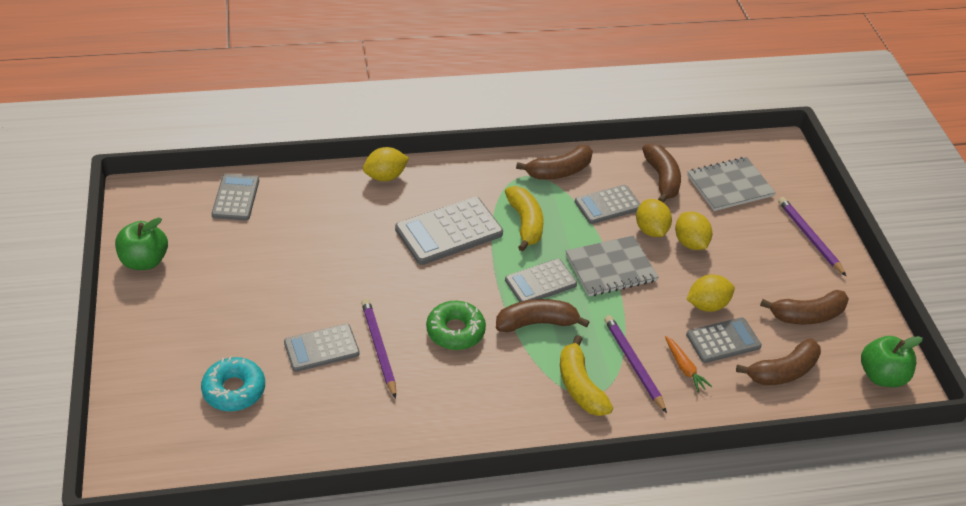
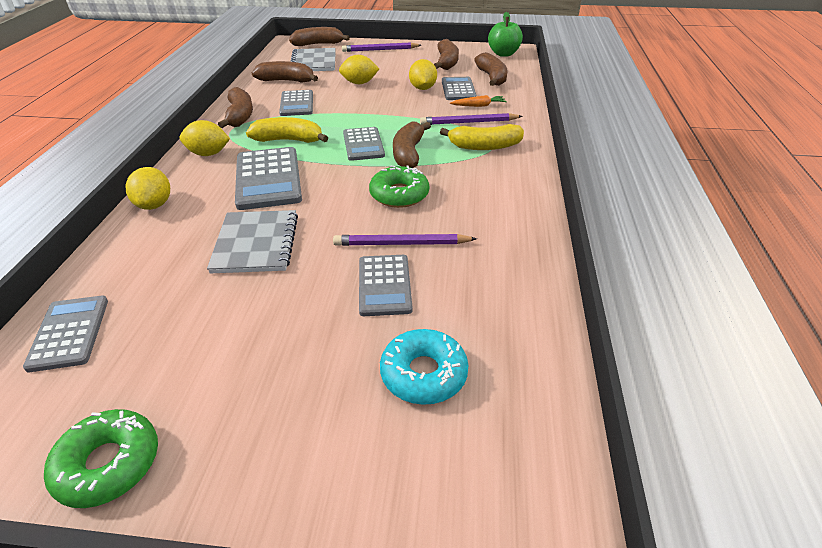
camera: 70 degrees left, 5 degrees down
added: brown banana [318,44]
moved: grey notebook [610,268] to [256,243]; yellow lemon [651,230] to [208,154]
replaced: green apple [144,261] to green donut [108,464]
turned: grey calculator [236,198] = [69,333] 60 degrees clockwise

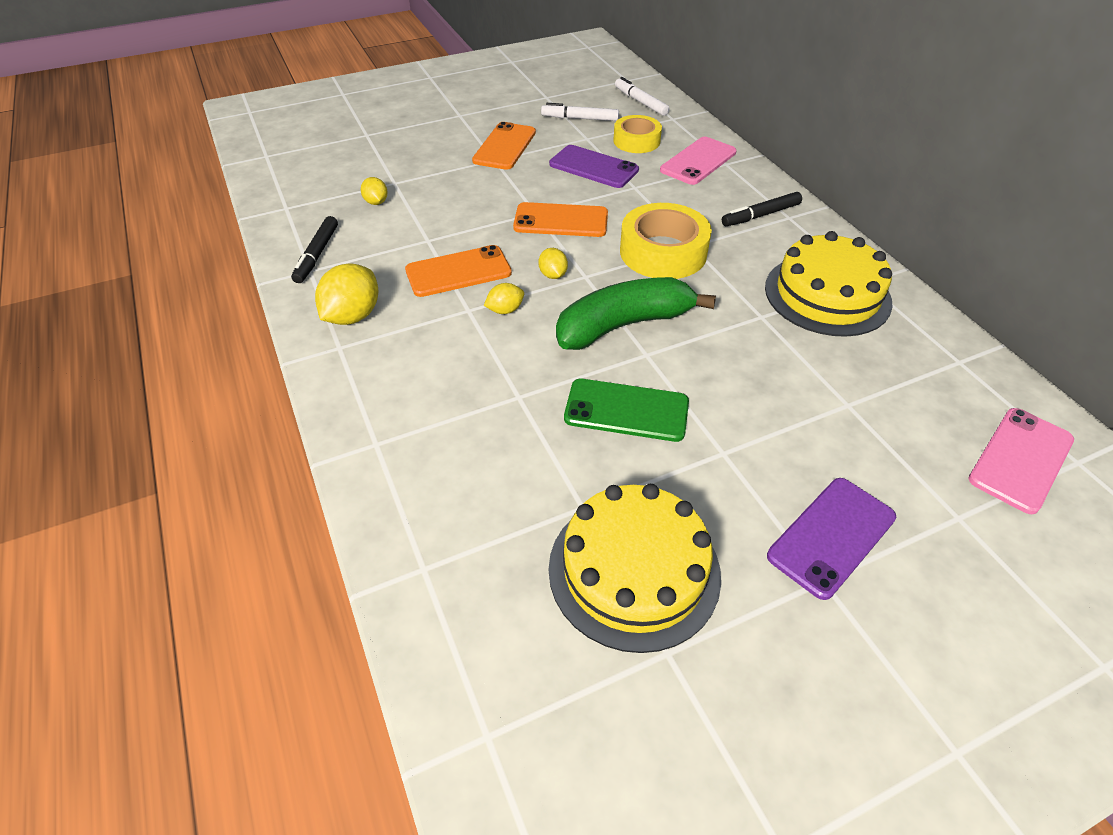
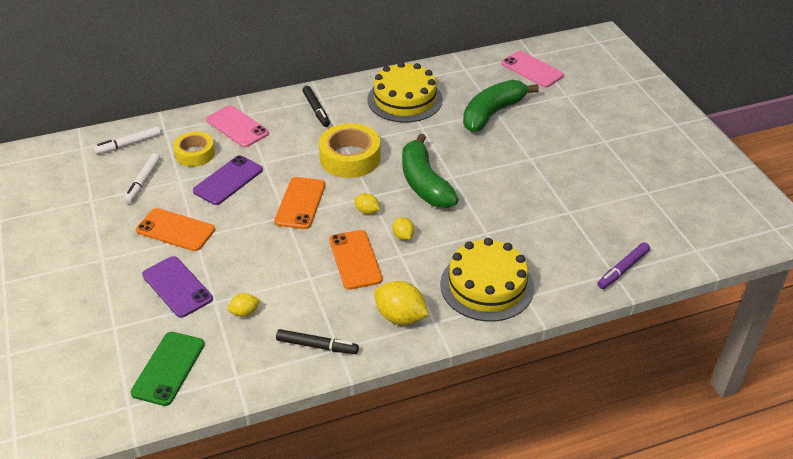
camera: 85 degrees left, 5 degrees down
added: green banana [492,113]; purple marker [622,269]
moved: yellow cake [634,570] to [487,285]; green phone [626,410] to [168,368]; purple phone [831,536] to [177,287]
turned: yellow lemon [553,275] = [367,211] 45 degrees clockwise

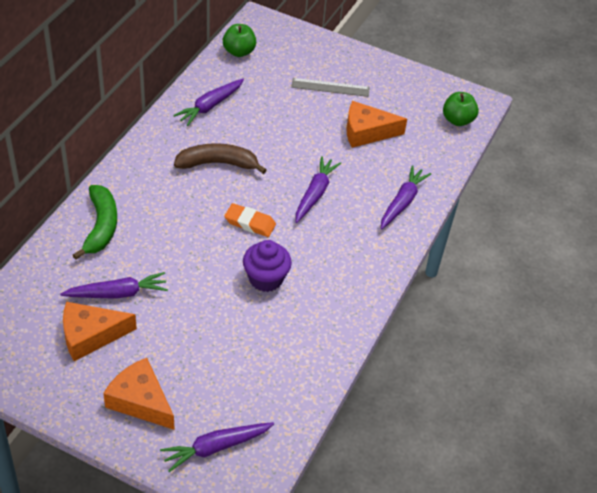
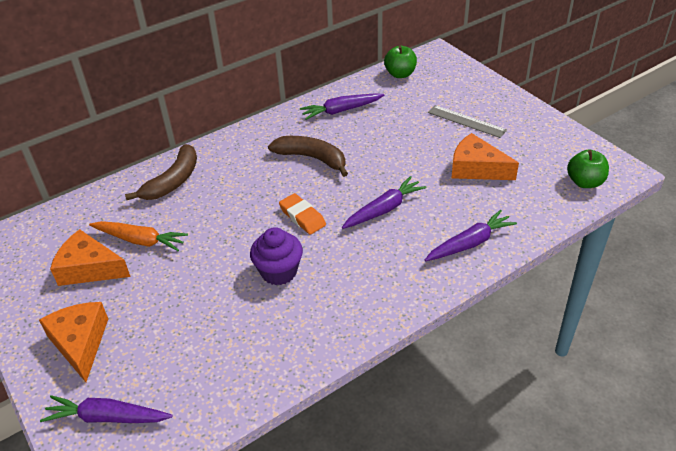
camera: 35 degrees right, 5 degrees down
recoloured: purple carrot [117,293] to orange carrot [140,240]; green banana [101,226] to brown banana [173,181]

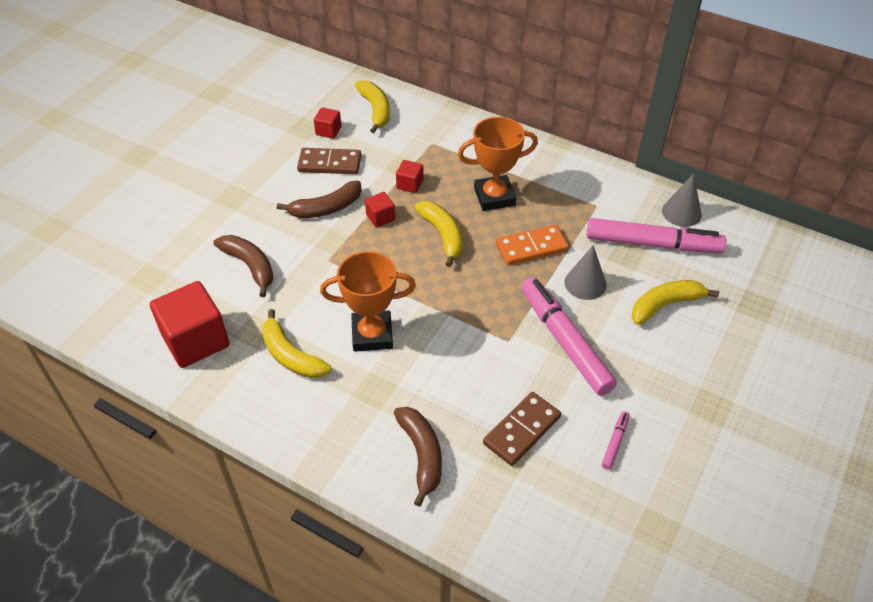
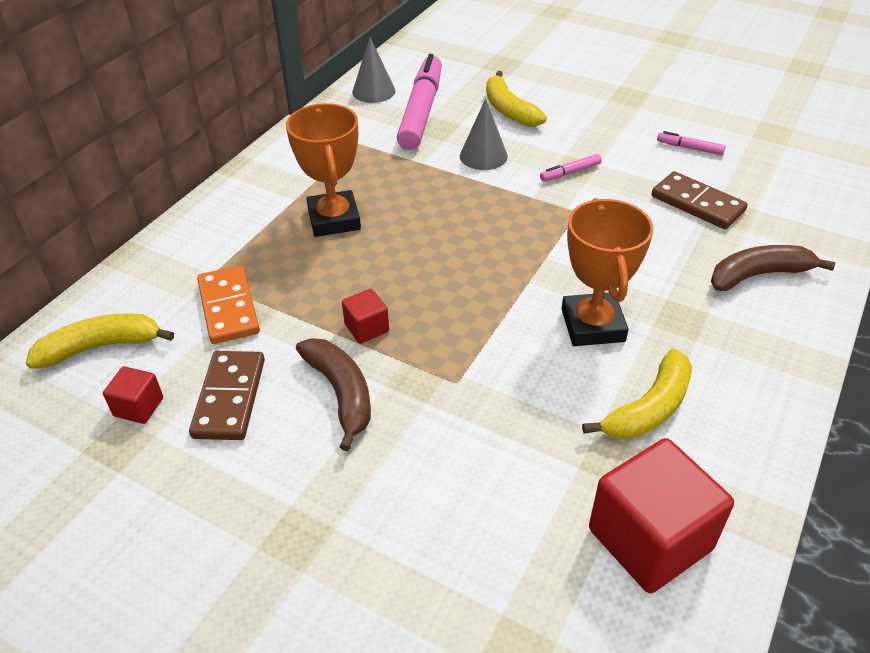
camera: 90 degrees left, 5 degrees down
removed: brown banana [250,266]; red cube [410,184]; yellow banana [443,235]
moved: orange domino [531,247] to [228,307]
resized: pink marker [564,341] = [570,172] x0.42

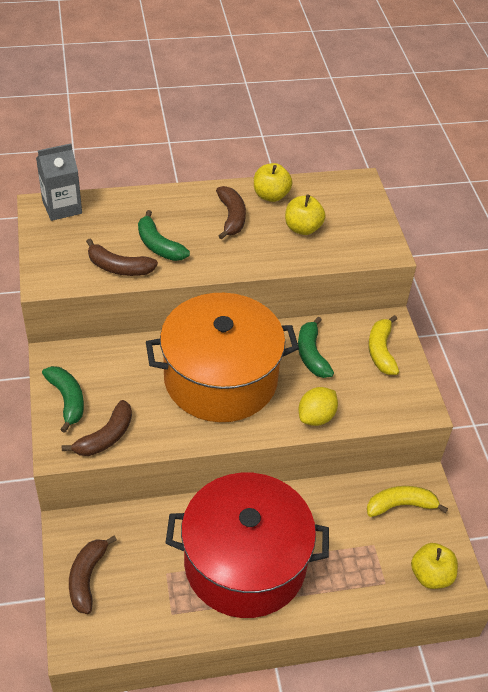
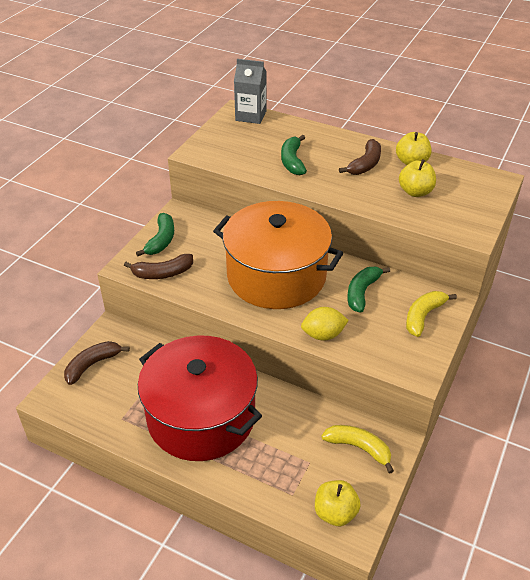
camera: 40 degrees right, 5 degrees down
removed: brown banana [119,267]

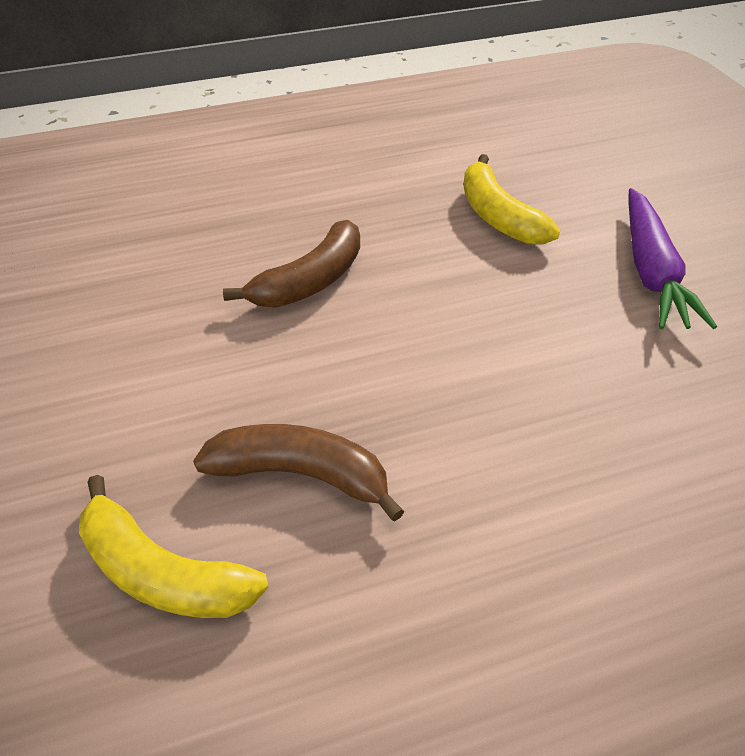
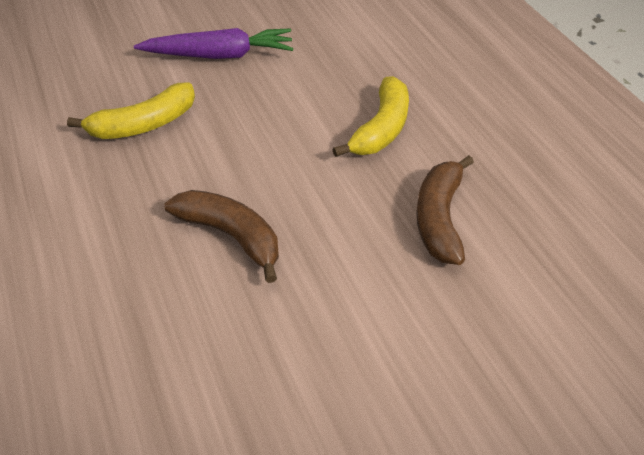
camera: 95 degrees left, 0 degrees up
moved: yellow banana [162,572] to [381,129]

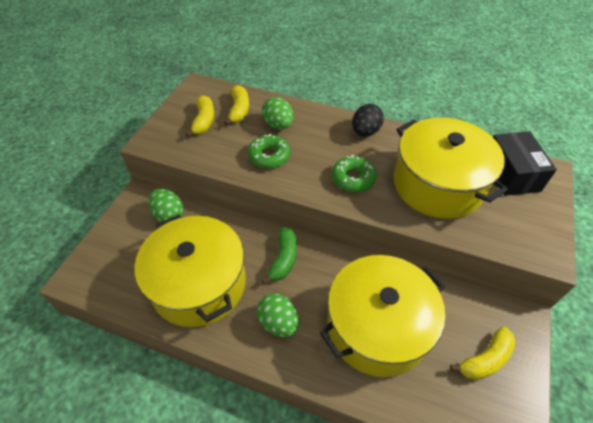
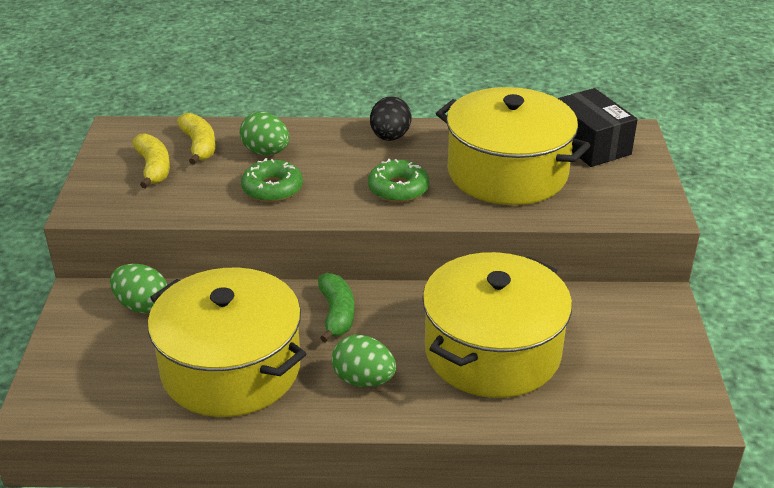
camera: 20 degrees left, 15 degrees down
removed: yellow banana [485,359]

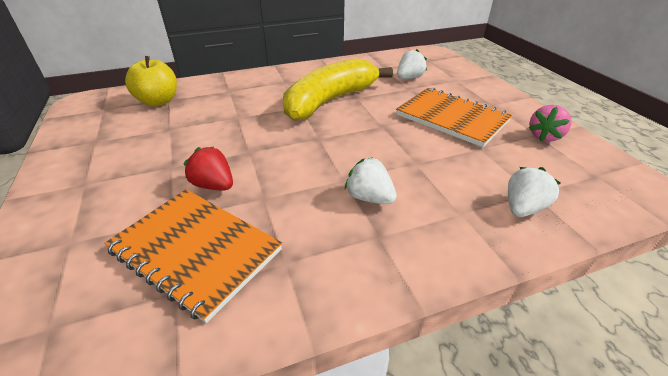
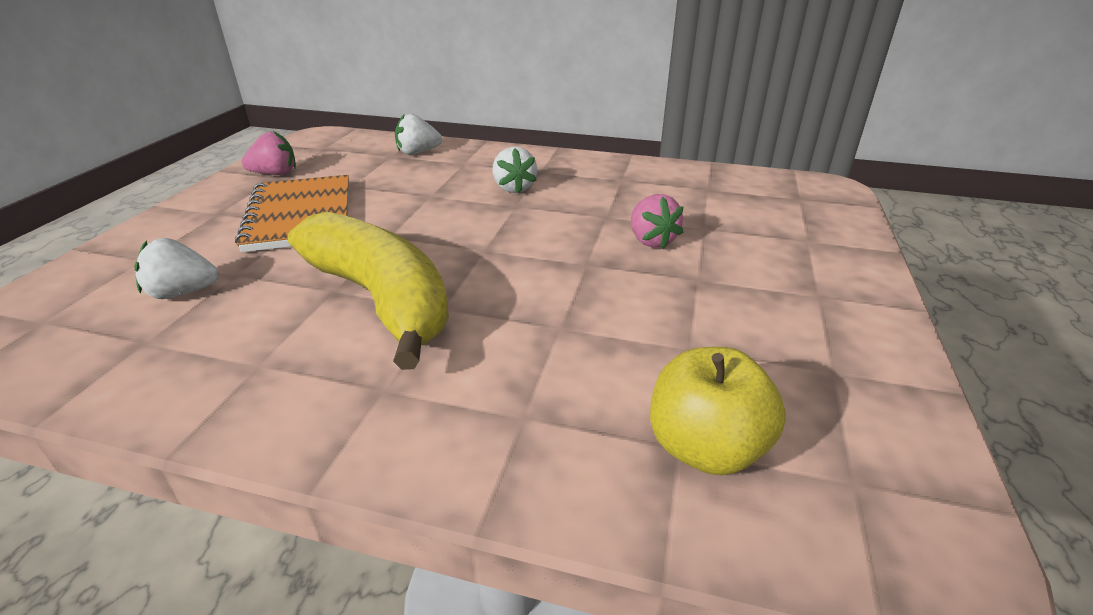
camera: 145 degrees left, 5 degrees down
removed: orange notebook [196,250]
recoloured: red strawberry [214,185] to pink strawberry [651,241]
turned: yellow banana [330,100] = [381,299] 120 degrees counterclockwise

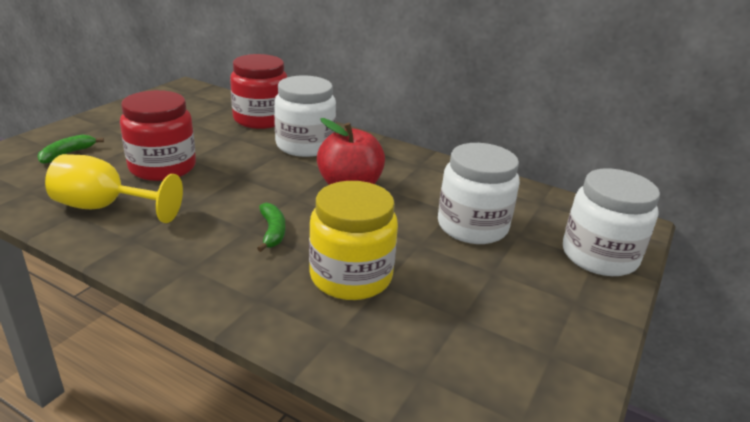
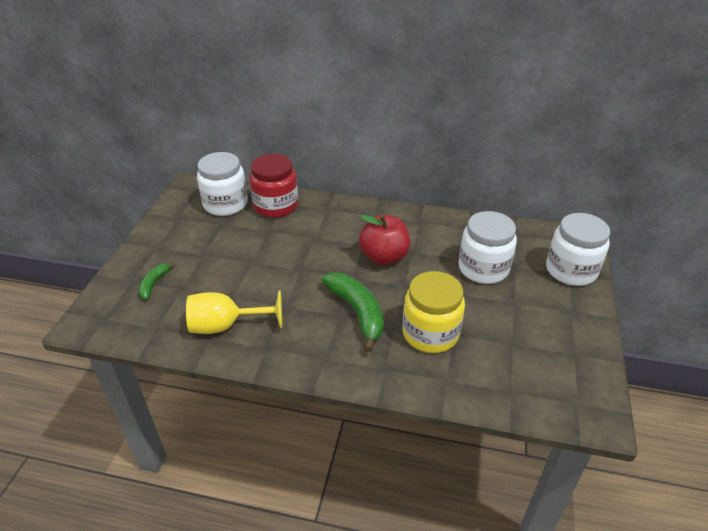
camera: 15 degrees left, 10 degrees up
removed: red jar [162,167]
moved: white jar [305,145] to [225,204]
resized: green banana [272,232] = [357,312] x1.88

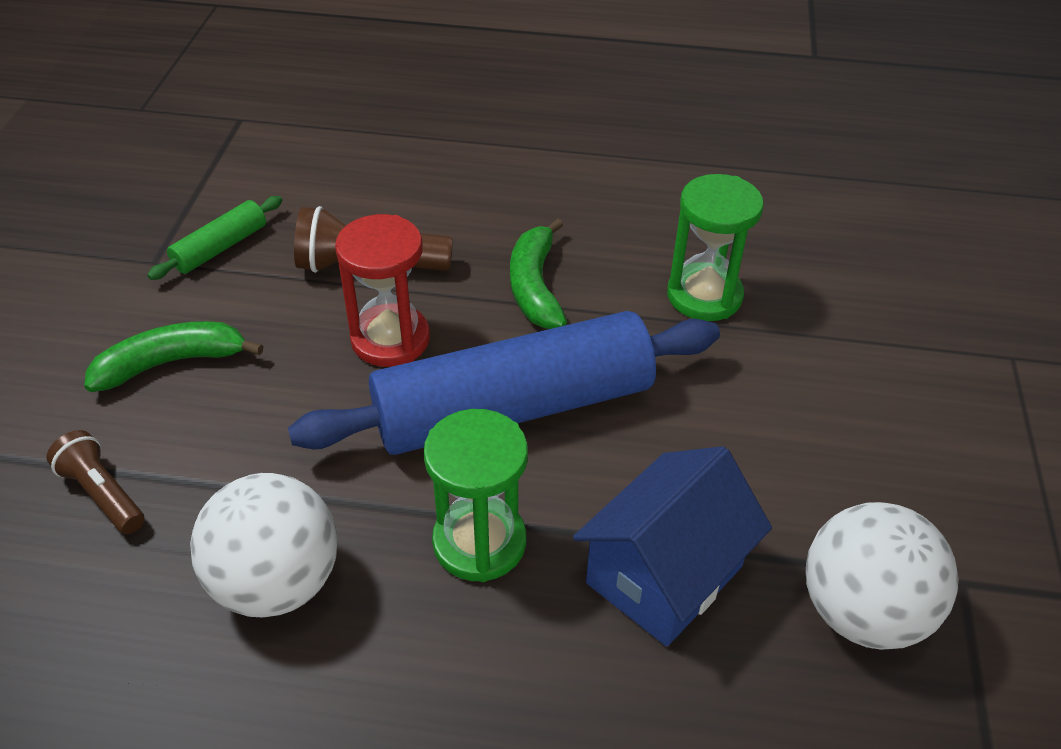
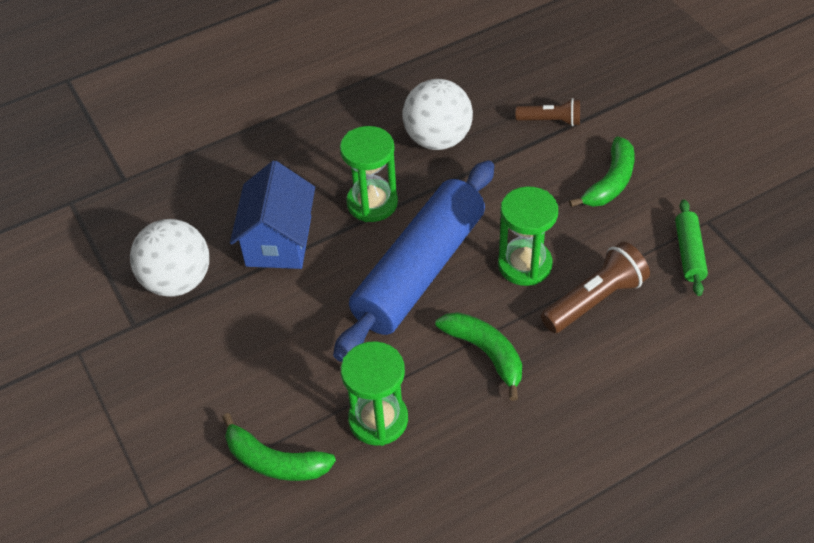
camera: 145 degrees right, 5 degrees up
added: green banana [274,461]
recoloured: red hourglass [390,339] to green hourglass [524,265]

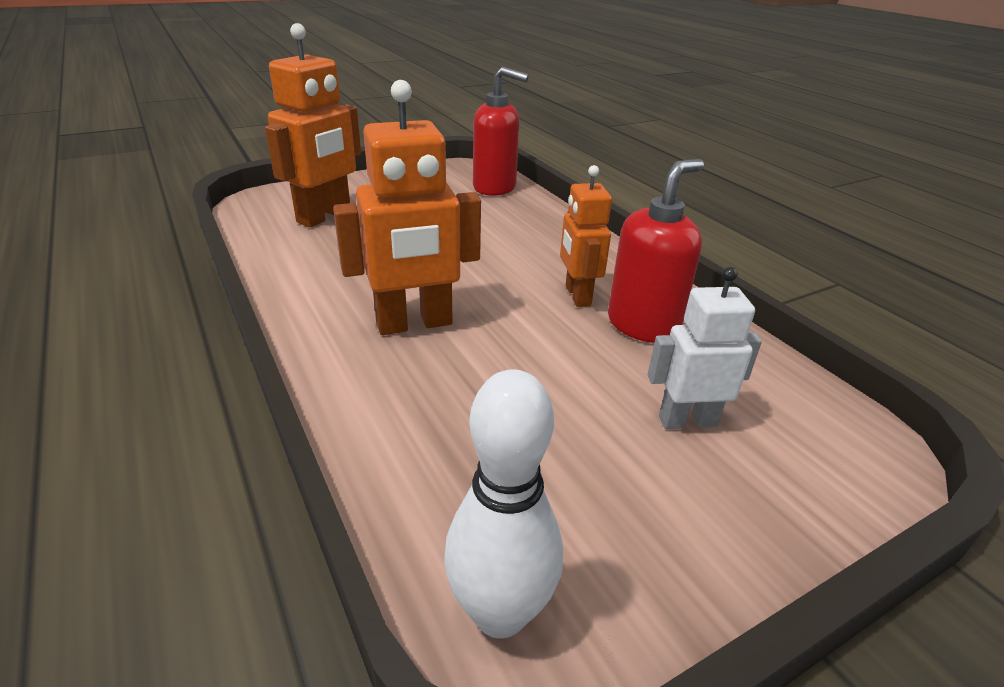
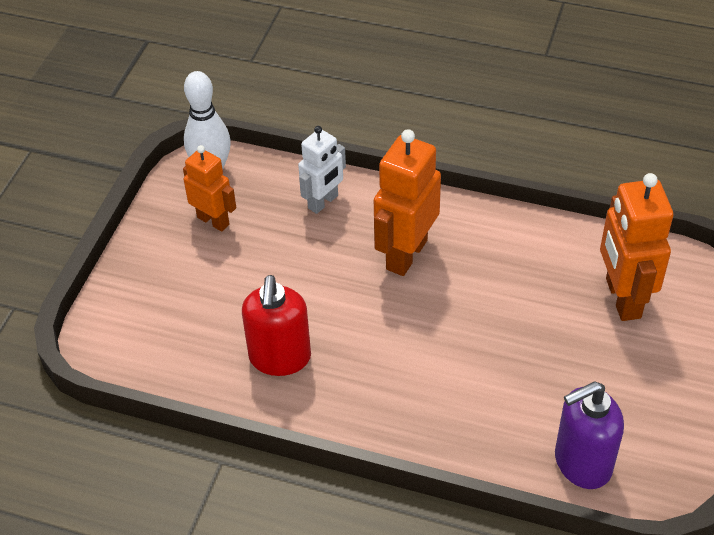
camera: 140 degrees right, 15 degrees up
moved: orange robot [577,295] to [213,220]; white robot [687,421] to [323,202]
recoloured: red soap dispenser [495,187] to purple soap dispenser [582,463]

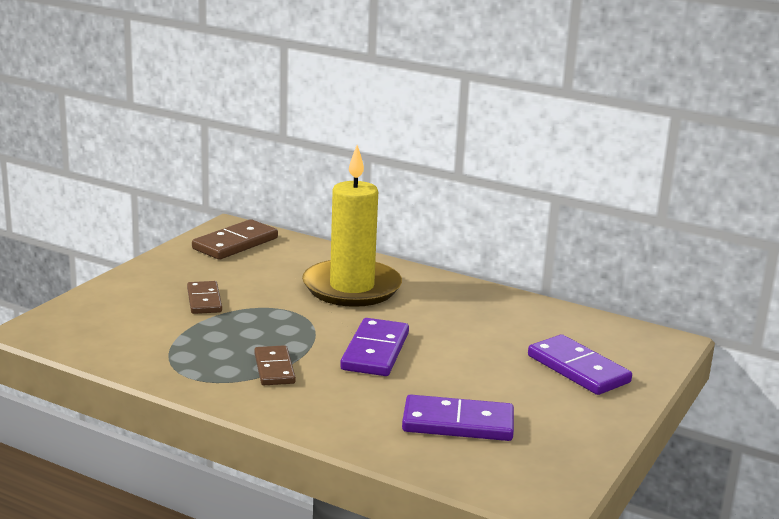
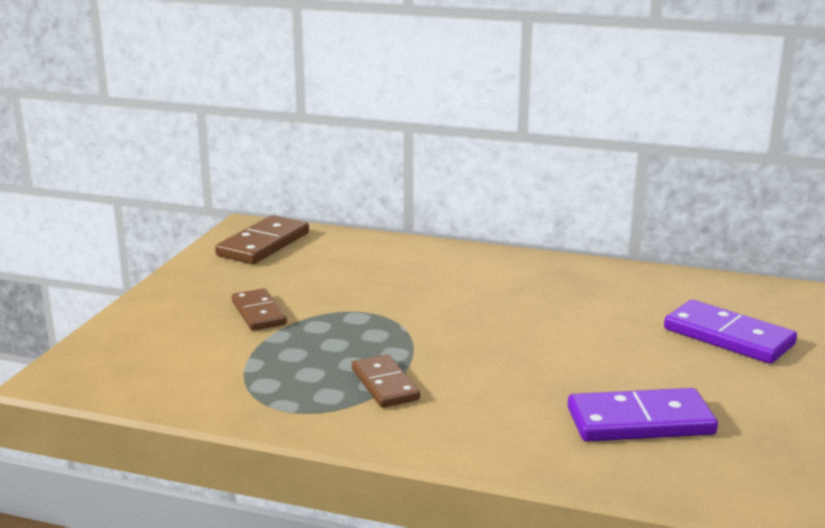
camera: 10 degrees left, 0 degrees up
removed: yellow candle [352,288]; purple domino [375,351]

